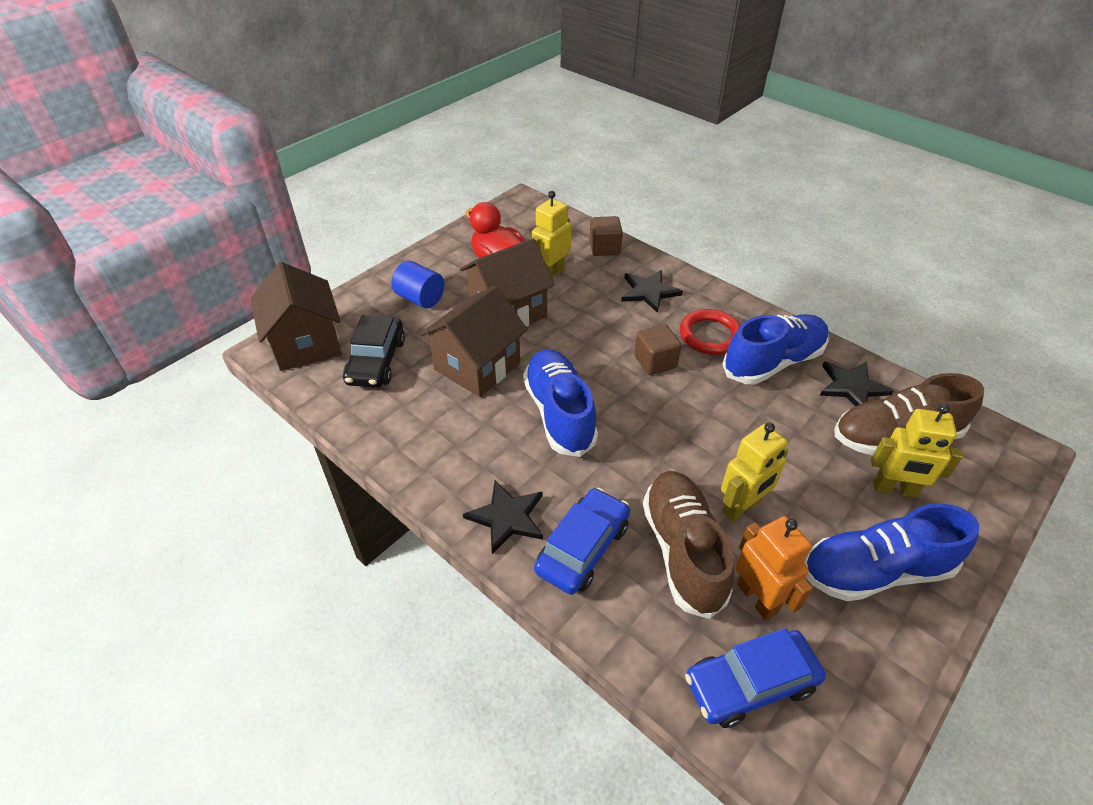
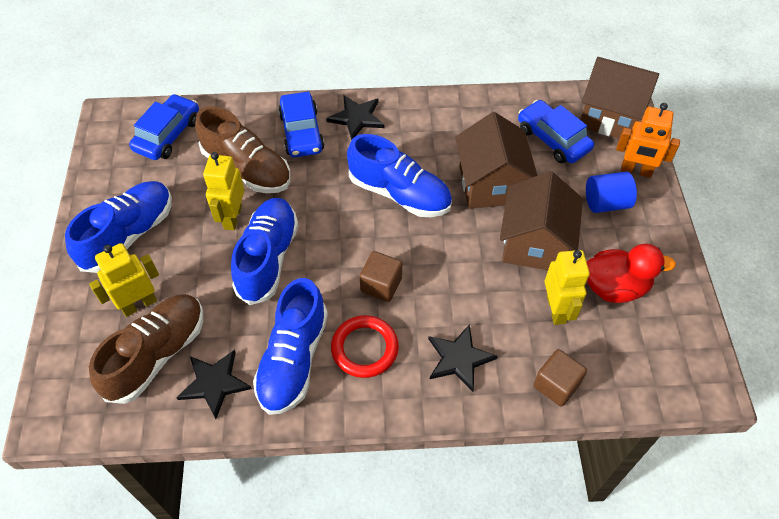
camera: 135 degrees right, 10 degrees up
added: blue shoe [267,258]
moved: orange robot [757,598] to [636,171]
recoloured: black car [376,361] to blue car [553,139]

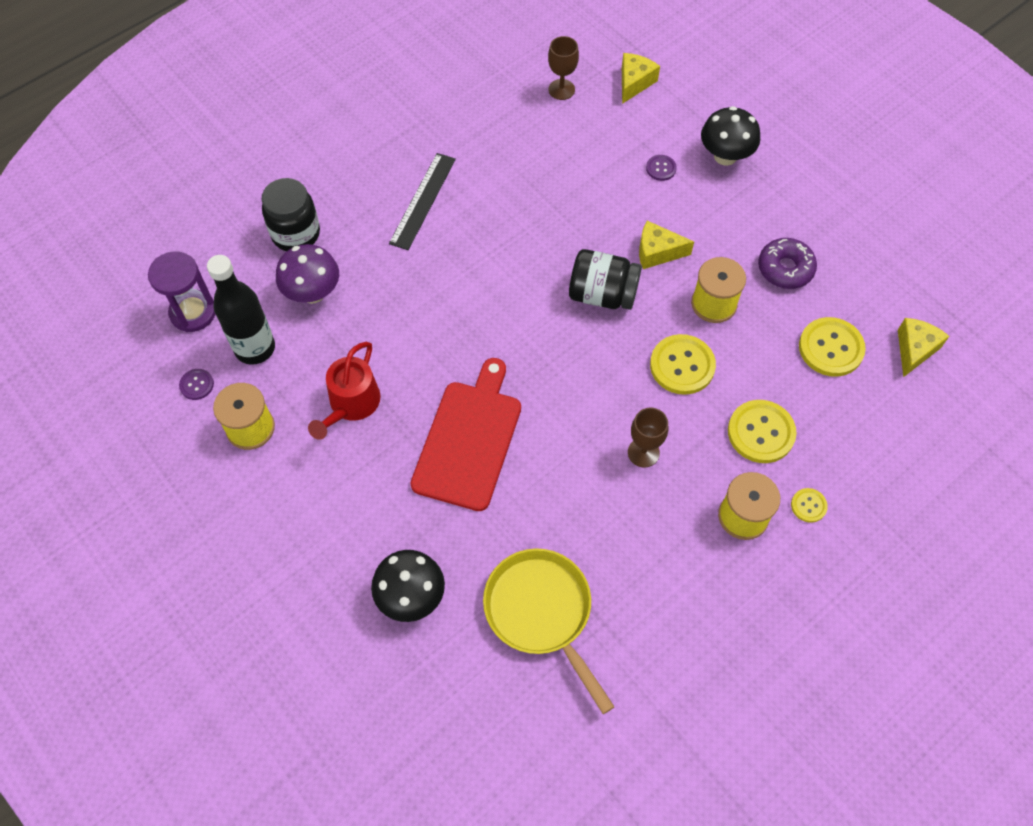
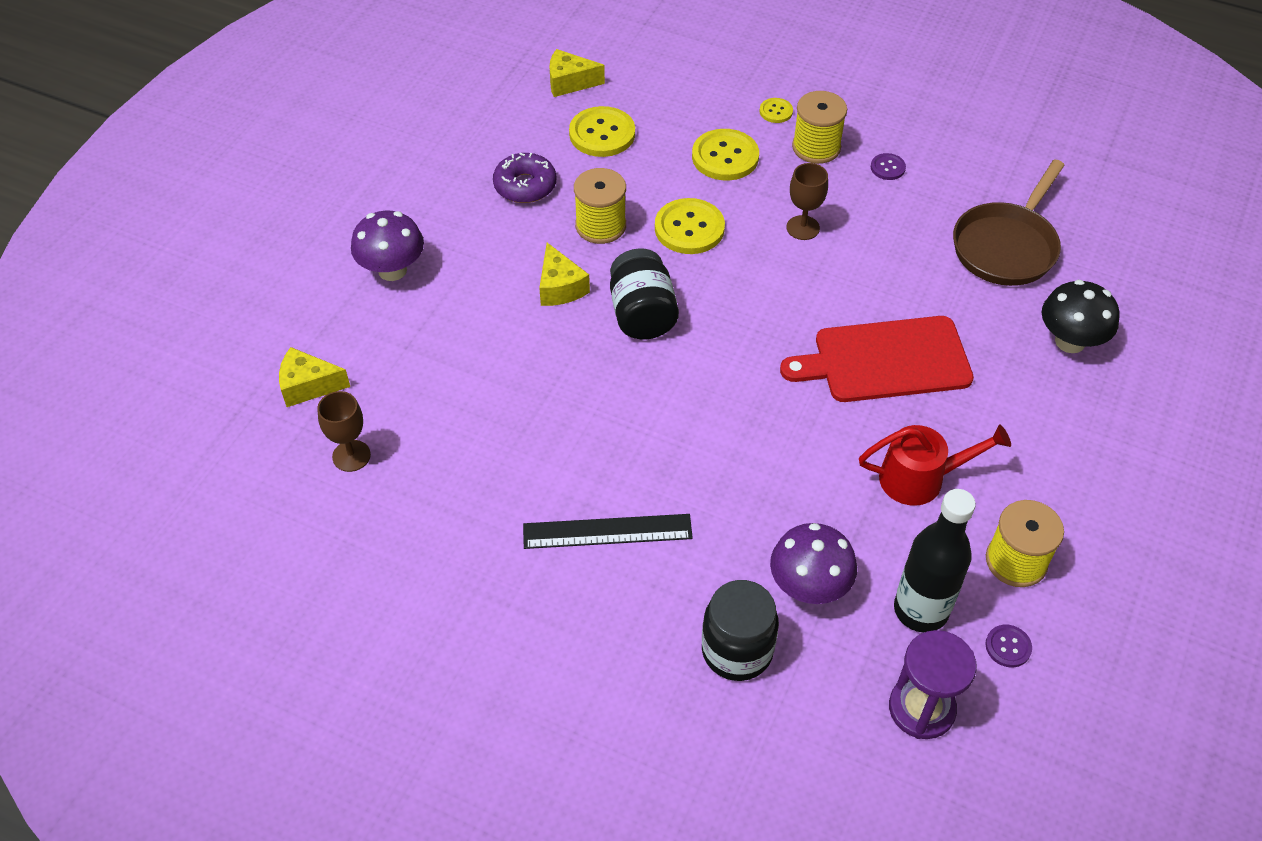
camera: 115 degrees left, 10 degrees down
moved: purple button [661,168] to [887,168]
recoloured: yellow pan [542,612] to brown pan [1006,246]; black mushroom [725,156] to purple mushroom [392,270]

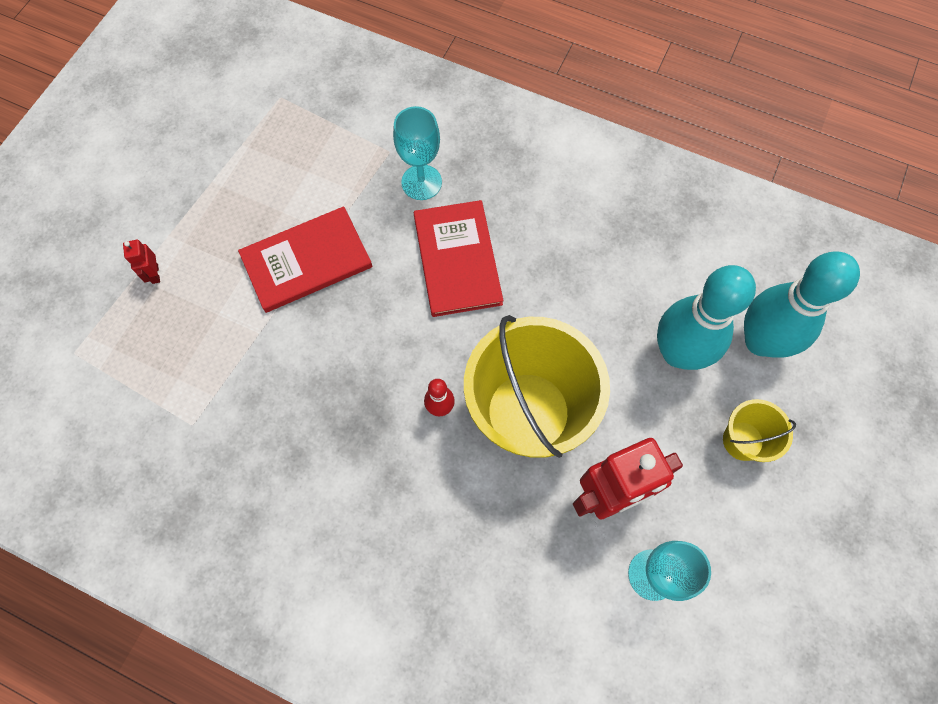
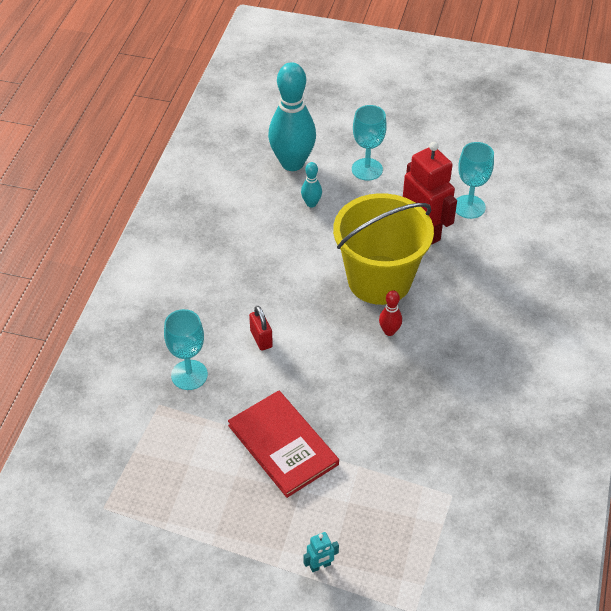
camera: 100 degrees left, 20 degrees down
replaced: red book [457,260] to red padlock [261,339]; yellow bucket [742,440] to turquoise goblet [367,169]
recoloured: red robot [155,274] to turquoise robot [320,566]
resized: turquoise bowling pin [678,352] = [311,203] x0.43

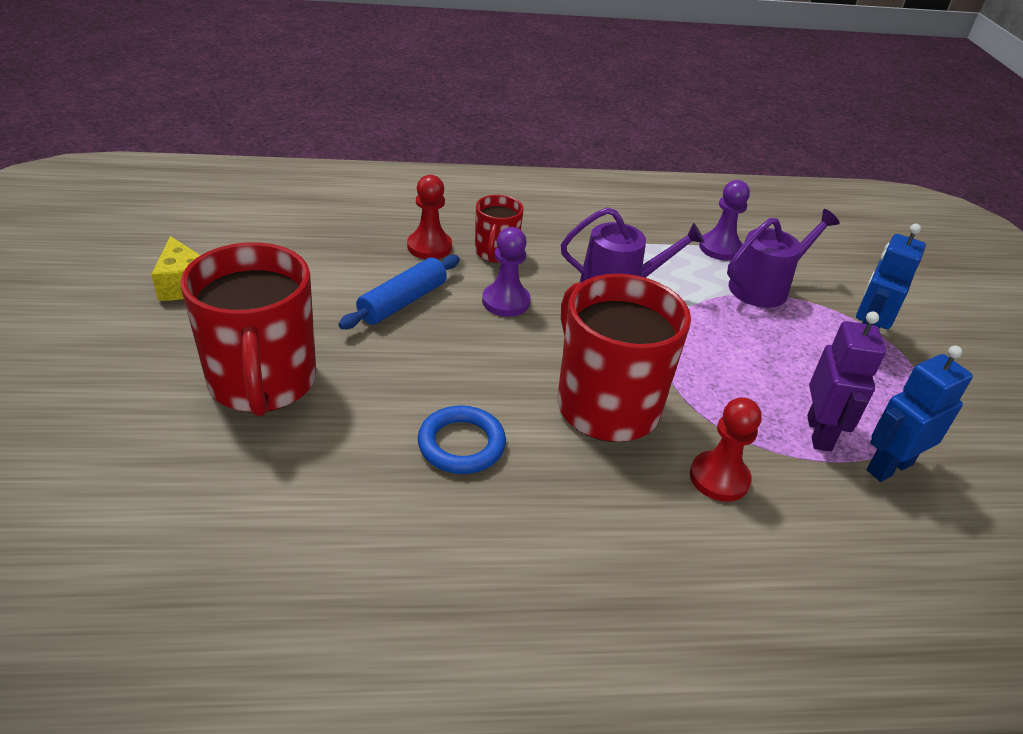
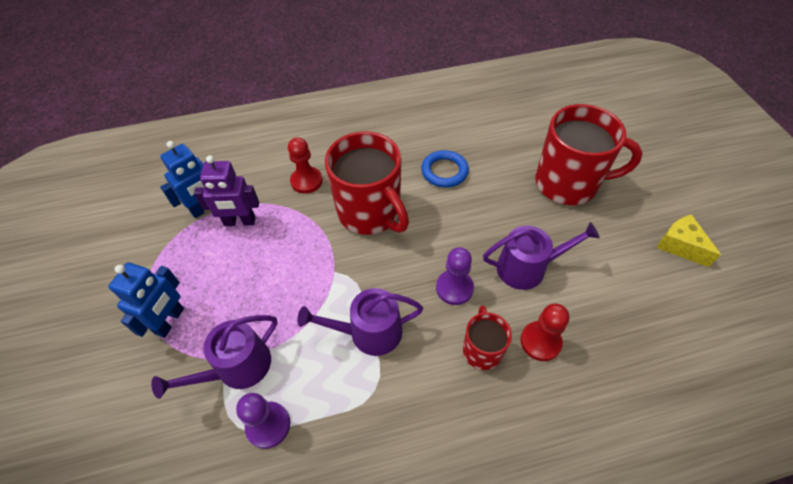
camera: 175 degrees right, 15 degrees up
replaced: blue rolling pin [402,302] to purple watering can [527,268]
turned: red mug [262,382] = [567,184] 120 degrees clockwise; purple robot [819,433] = [240,222] 90 degrees counterclockwise

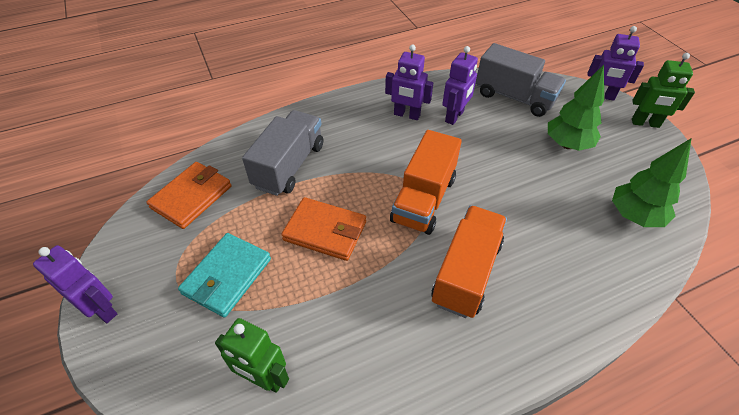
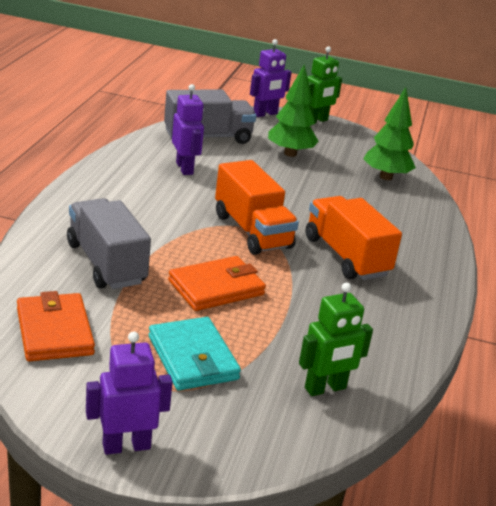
camera: 55 degrees left, 20 degrees down
removed: purple robot [406,115]

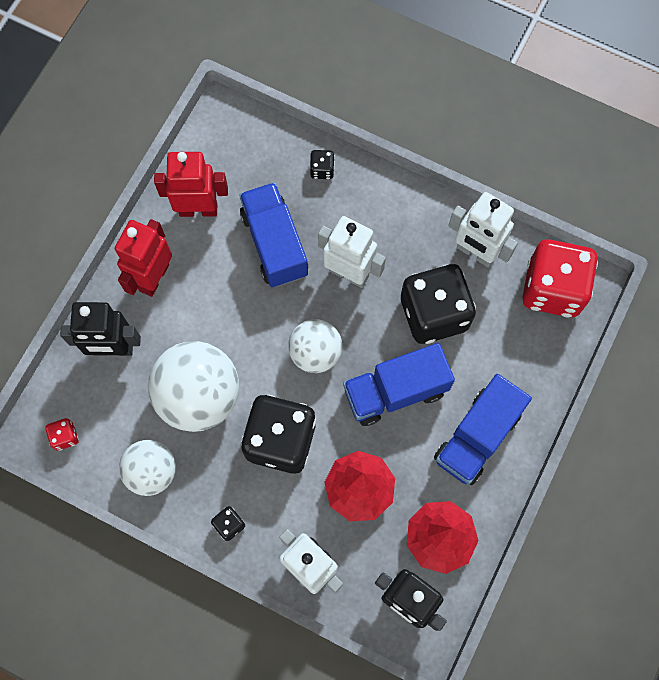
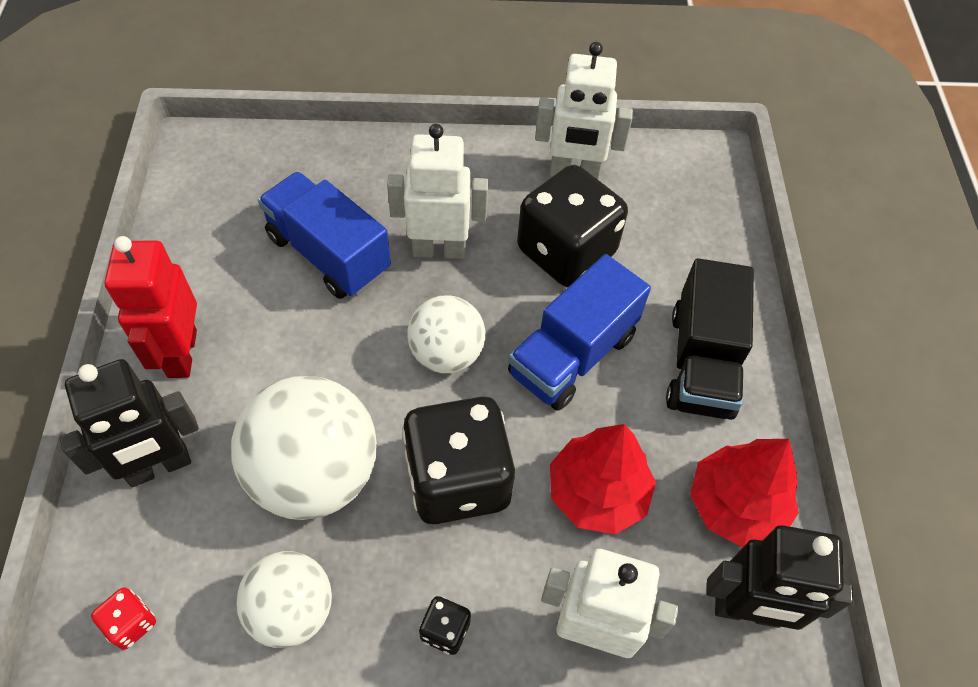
camera: 30 degrees left, 15 degrees down
removed: red robot [198,209]; black dice [322,170]; red dice [552,289]
recoloured: blue truck [477,436] to black truck [701,363]

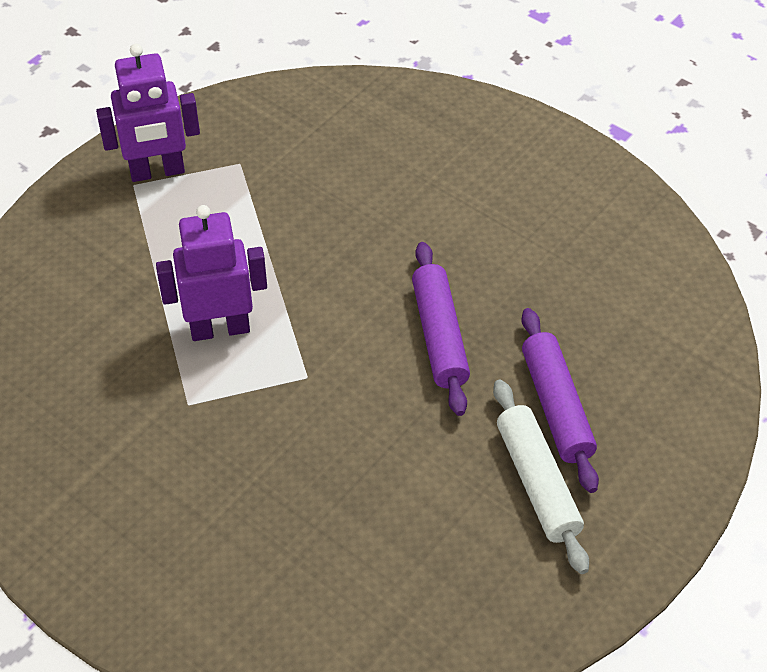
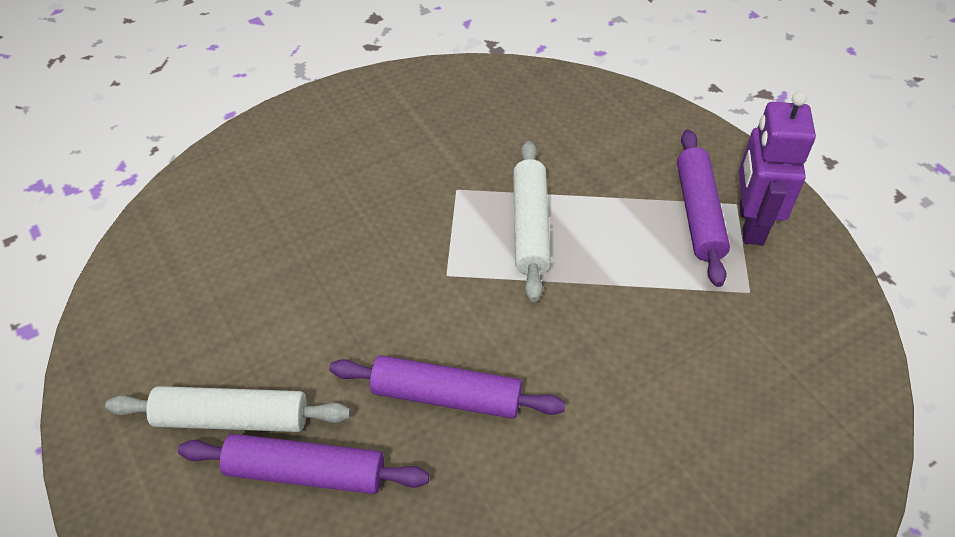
camera: 110 degrees right, 0 degrees up
added: purple rolling pin [698,213]
replaced: purple robot [220,328] to white rolling pin [530,226]

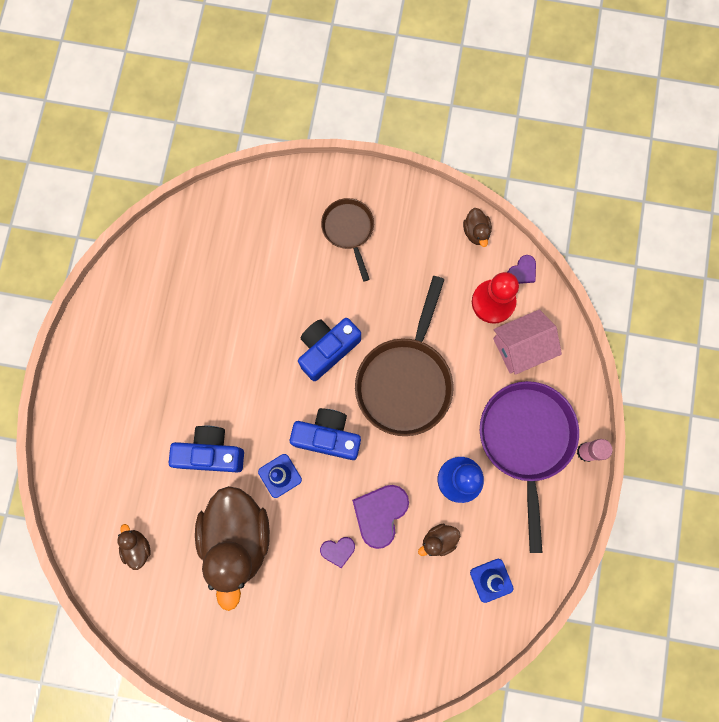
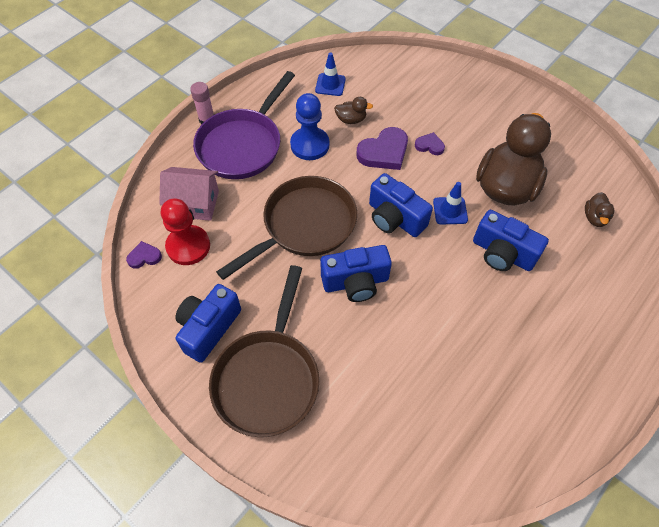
camera: 150 degrees left, 20 degrees down
removed: brown duck [476,232]
added: blue camera [208,328]
resized: brown pan [349,230] = [268,378] x1.77

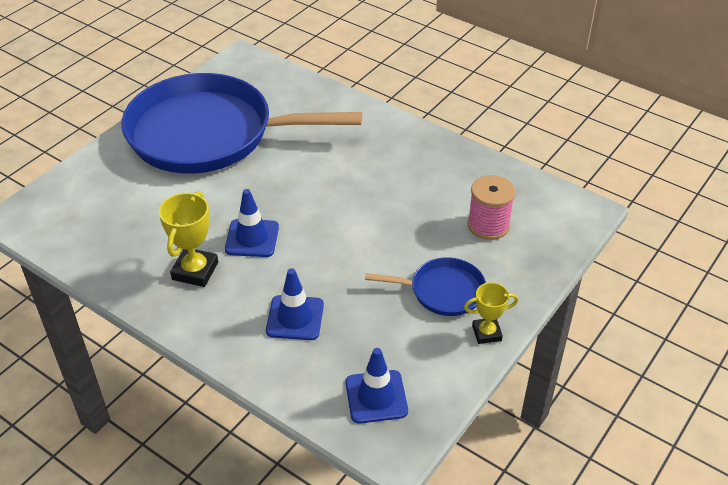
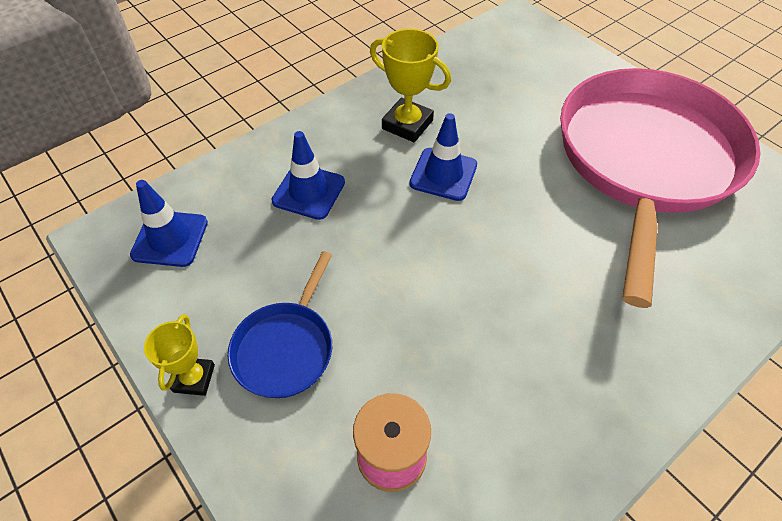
camera: 105 degrees right, 10 degrees up
recoloured: blue pan [208,134] to pink pan [645,159]

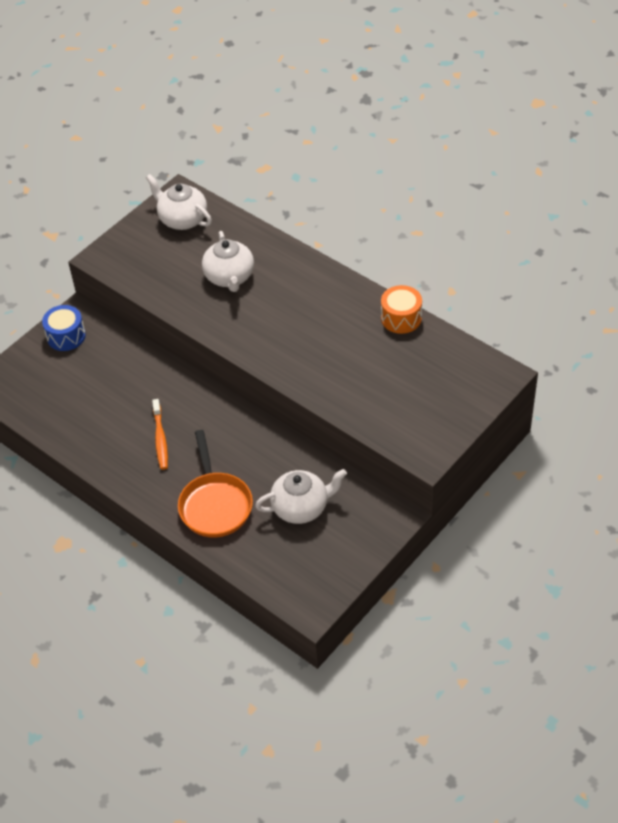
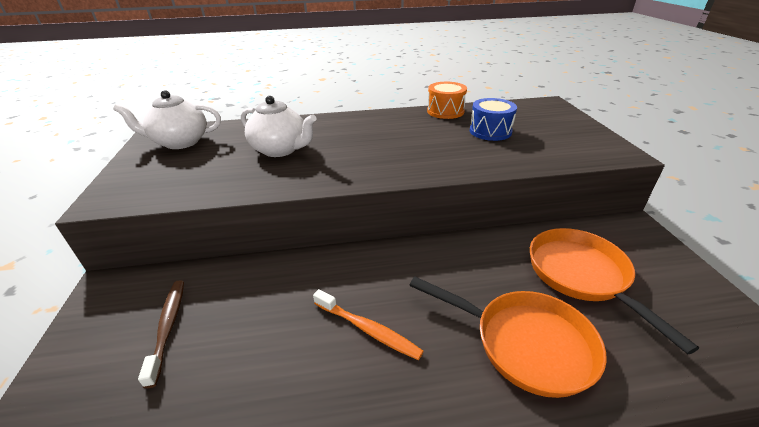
camera: 50 degrees left, 15 degrees down
added: brown toothbrush [168,327]
moved: blue drum [66,336] to [490,131]
replaced: white teapot [301,507] to orange pan [582,275]

